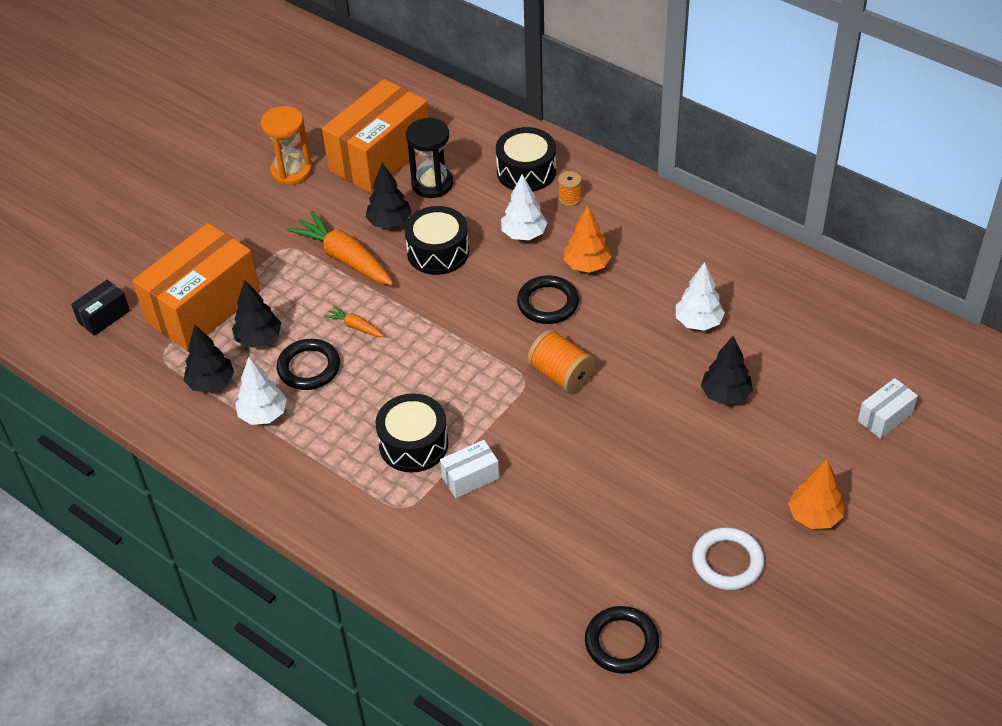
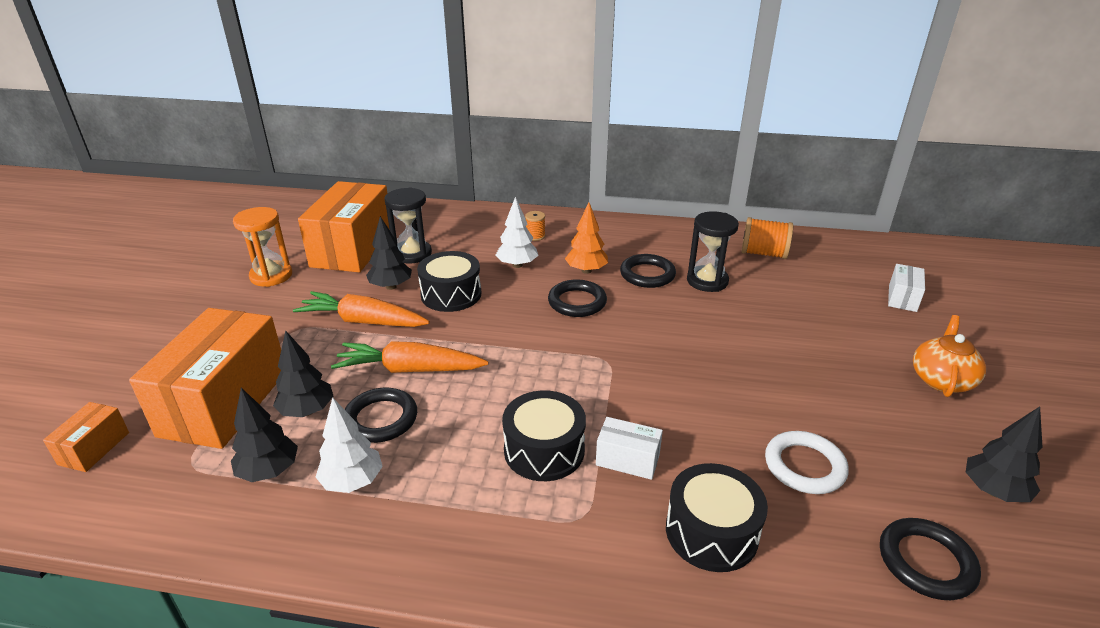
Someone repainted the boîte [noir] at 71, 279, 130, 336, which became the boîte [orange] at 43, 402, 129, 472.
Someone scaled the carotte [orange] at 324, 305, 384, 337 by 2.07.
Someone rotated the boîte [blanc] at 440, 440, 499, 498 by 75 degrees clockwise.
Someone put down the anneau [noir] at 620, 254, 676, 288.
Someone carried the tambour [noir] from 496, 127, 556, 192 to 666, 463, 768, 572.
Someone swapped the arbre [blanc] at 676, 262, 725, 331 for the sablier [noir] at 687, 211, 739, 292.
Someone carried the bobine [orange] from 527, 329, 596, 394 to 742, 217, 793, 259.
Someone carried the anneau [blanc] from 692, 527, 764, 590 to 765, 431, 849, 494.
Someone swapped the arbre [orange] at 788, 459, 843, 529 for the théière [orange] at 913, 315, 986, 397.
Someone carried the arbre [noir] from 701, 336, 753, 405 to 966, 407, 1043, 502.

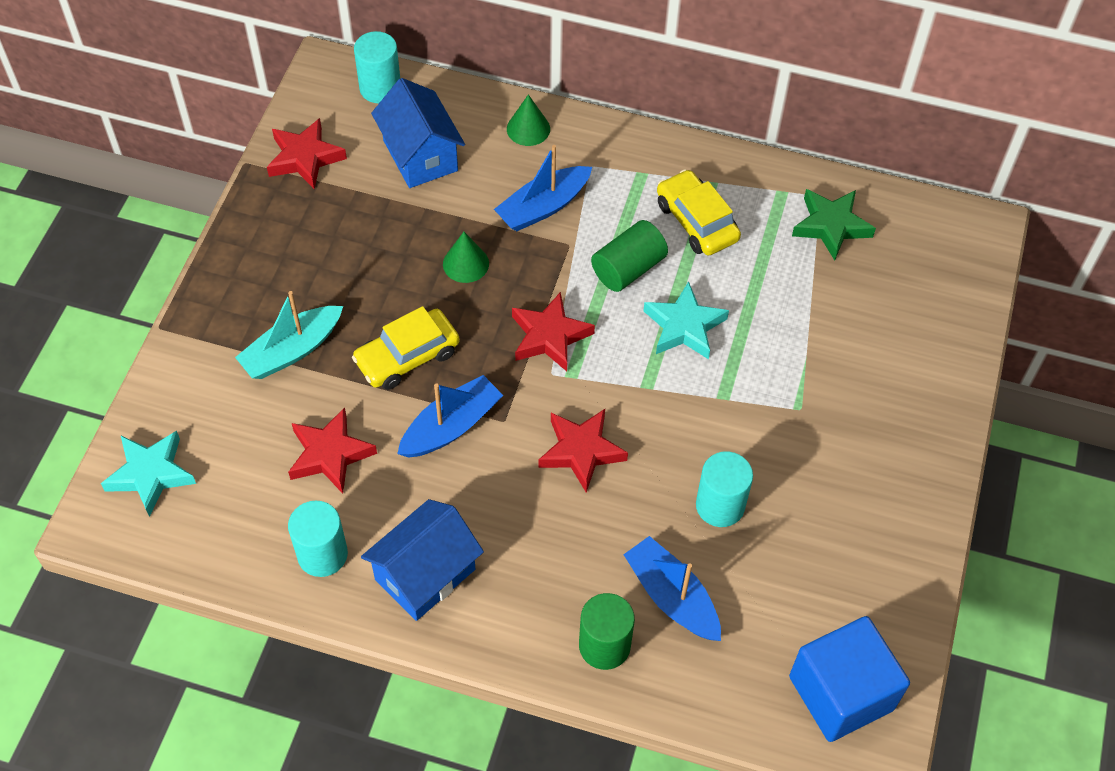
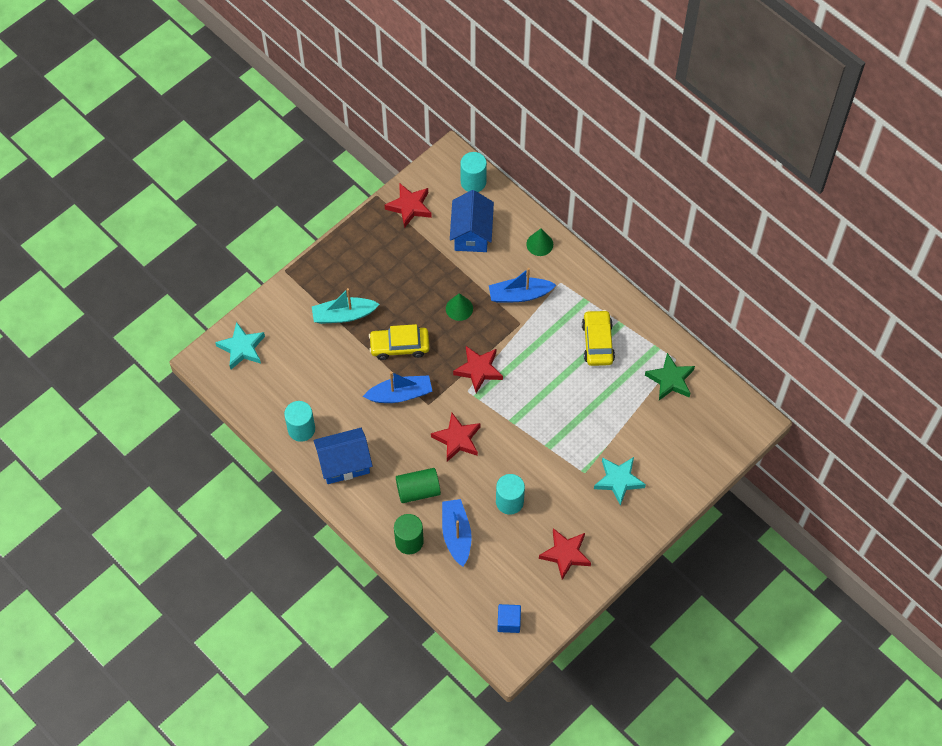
Someone carried the cylindre [vert] from 591, 220, 668, 292 to 396, 468, 441, 503.
Someone scaled the cube [bleu] at 789, 616, 910, 742 by 0.51.
Someone carried the étoile [rouge] from 288, 407, 377, 494 to 539, 528, 591, 580.
Someone carried the étoile [turquoise] from 644, 281, 729, 359 to 594, 457, 646, 506.

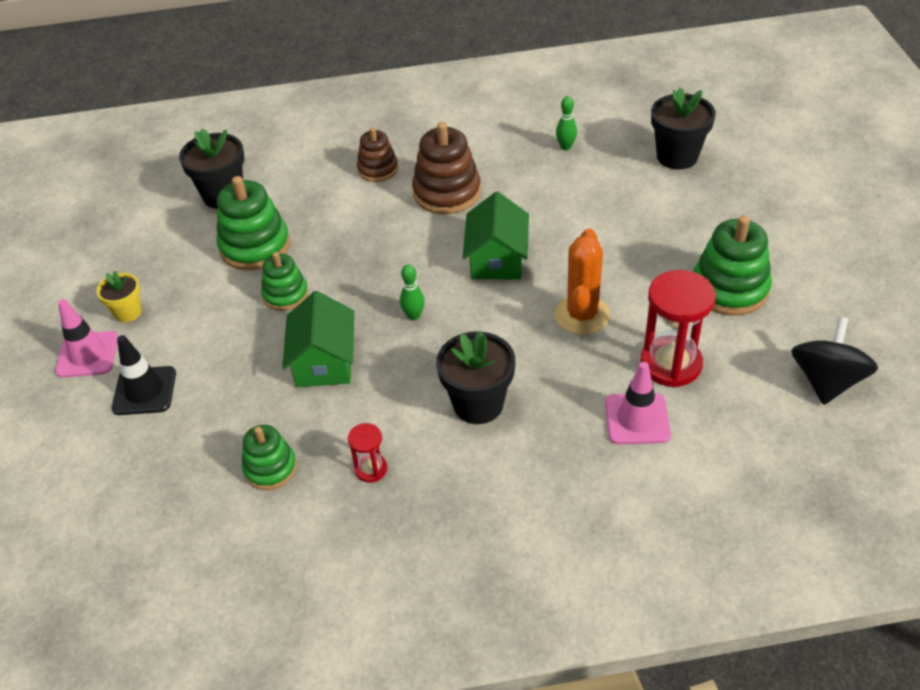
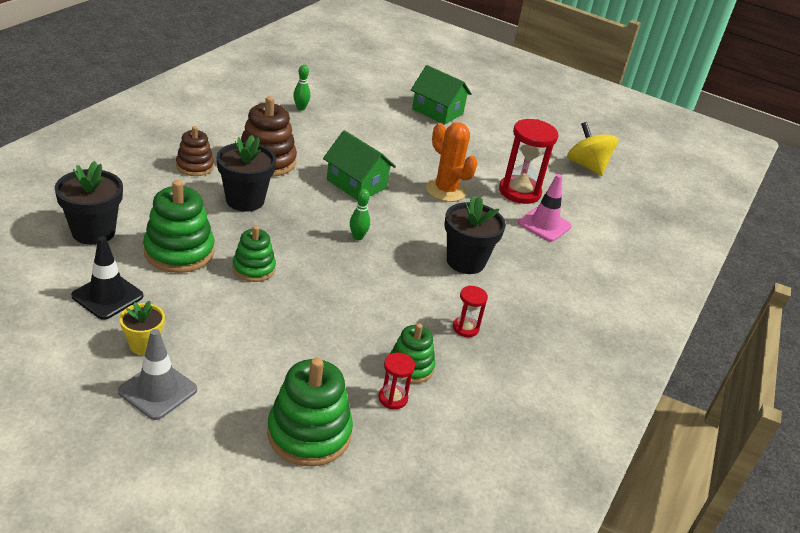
Someone carried the cône de chantier [noir] from 112, 335, 176, 415 to 71, 236, 143, 320.
Someone repainted the cône de chantier [rose] at 55, 299, 119, 378, which became the cône de chantier [gris] at 118, 329, 197, 420.
Someone carried the pot de fleurs [noir] from 651, 88, 716, 170 to 216, 135, 276, 212.
Someone carried the jouet à empiler [vert] from 693, 215, 772, 316 to 267, 358, 353, 467.
Someone put down the sablier [rouge] at 378, 353, 415, 409.
Someone carried the maison [vert] from 282, 291, 354, 387 to 411, 65, 472, 125.
Someone repainted the toupie [noir] at 791, 317, 878, 405, which became the toupie [jaune] at 567, 122, 618, 176.

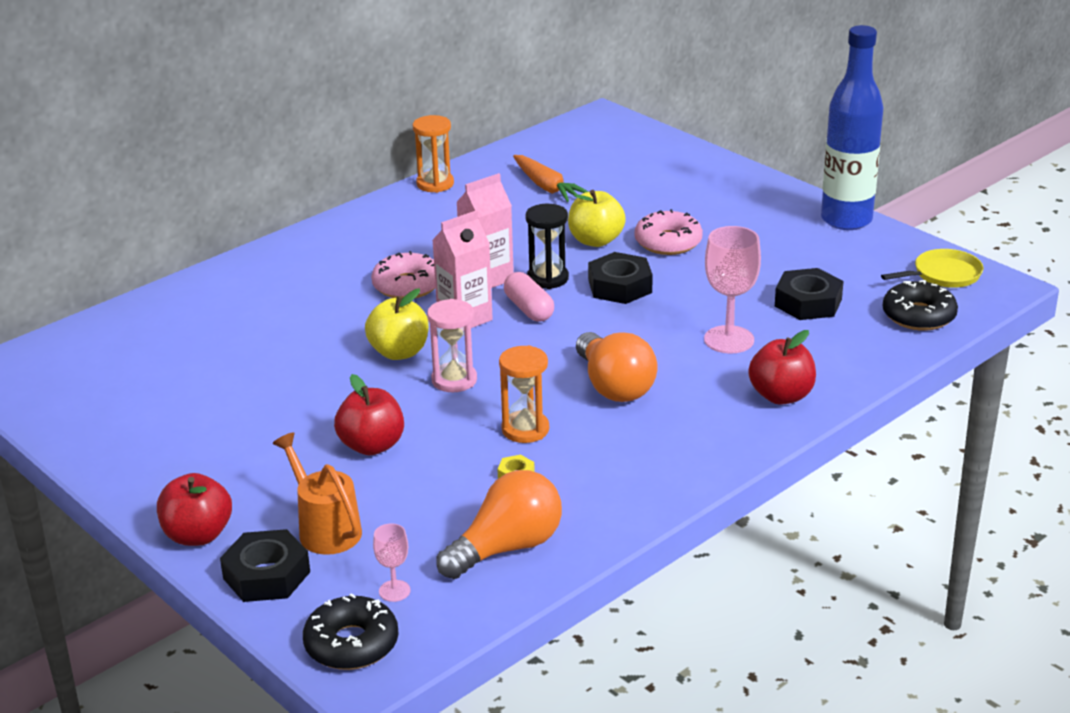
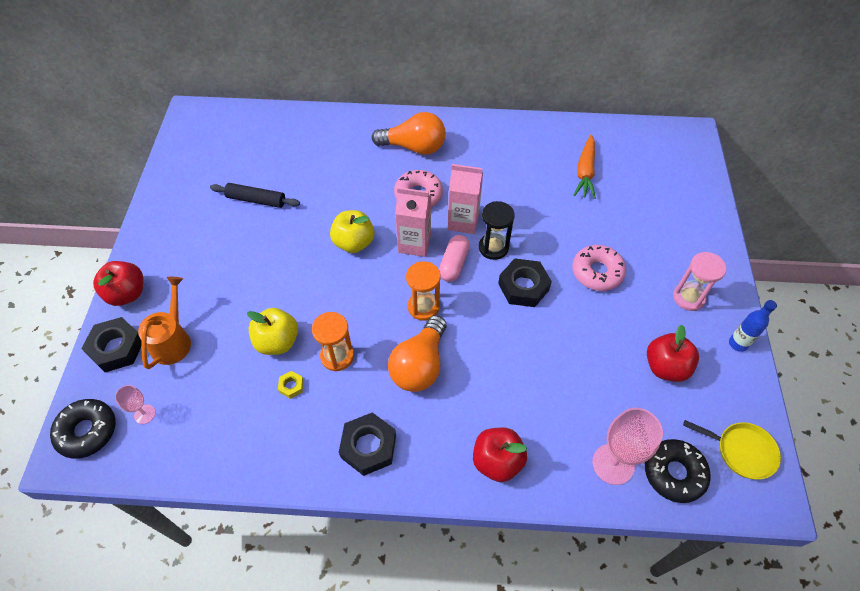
Someone put down the rouleau à pâtisserie [noir] at 210, 183, 300, 208.
Someone carried the pomme [jaune] from 568, 190, 626, 247 to 247, 308, 298, 355.
Someone carried the écrou [noir] from 775, 268, 844, 320 to 339, 412, 396, 476.
Someone carried the ampoule [orange] from 436, 470, 562, 579 to 372, 112, 446, 155.
Someone carried the sablier [orange] from 413, 115, 454, 193 to 406, 261, 440, 320.
Someone carried the verre à pied [rose] from 704, 226, 761, 354 to 592, 408, 663, 485.
Someone carried the pomme [rouge] from 334, 374, 404, 456 to 647, 325, 699, 382.
Someone carried the sablier [rose] from 427, 299, 477, 392 to 673, 252, 726, 311.
Someone scaled the bouteille [bleu] at 821, 25, 883, 230 by 0.45.

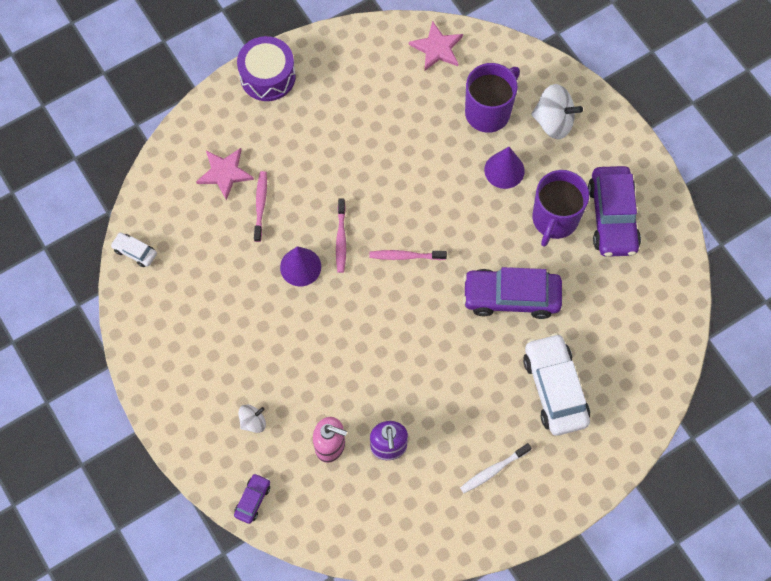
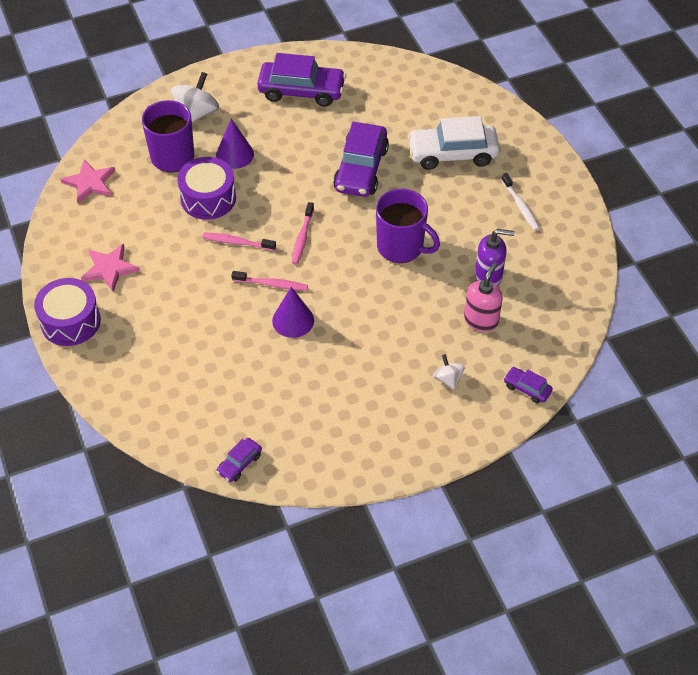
Someone carried the étoile [rose] from 196, 148, 254, 200 to 81, 244, 140, 292.
Someone put down the tambour [violet] at 177, 157, 236, 220.
Someone carried the brosse à dents [rose] from 254, 171, 267, 242 to 202, 232, 276, 251.
Someone repainted the voiture [blanc] at 110, 233, 157, 267, which became the voiture [violet] at 216, 438, 262, 482.
Someone carried the tasse [violet] from 532, 170, 589, 247 to 376, 189, 440, 263.

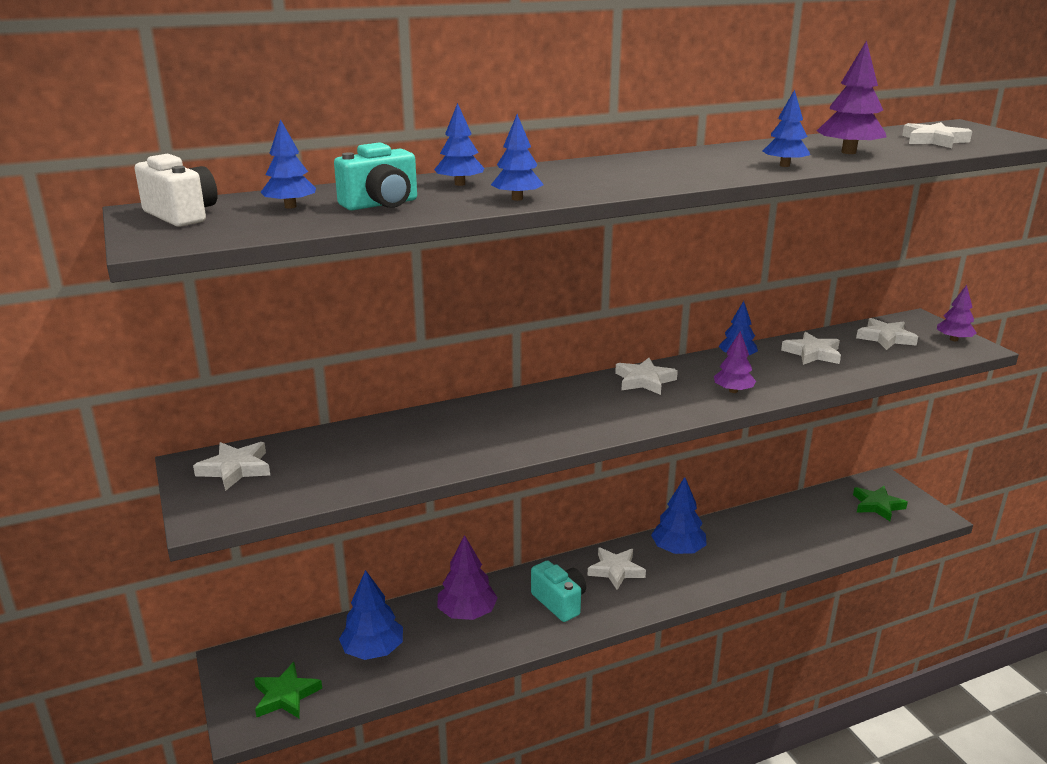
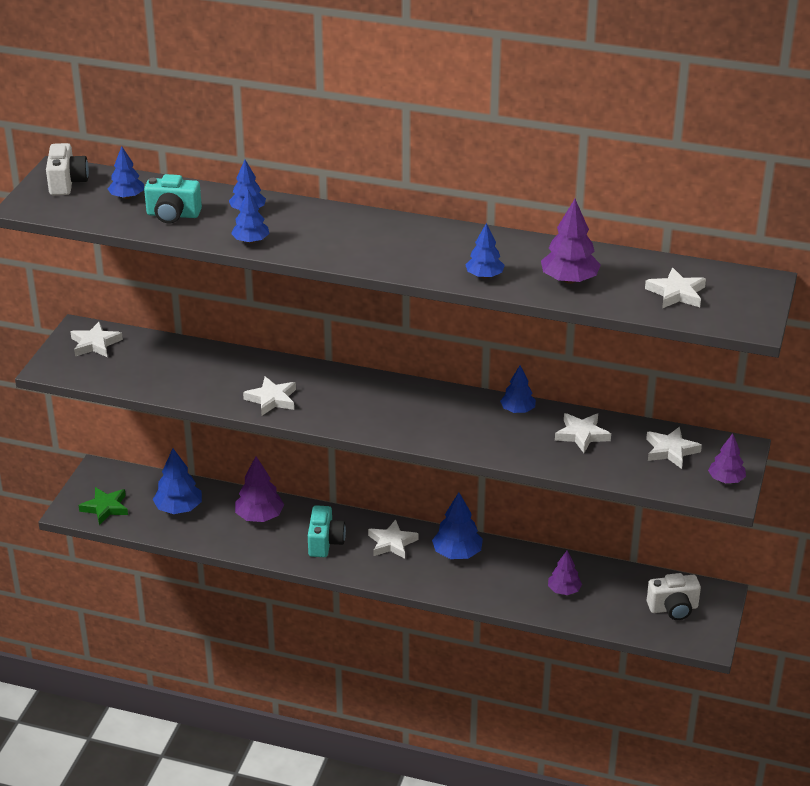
Someone carried the étoile [blanc] from 615, 358, 678, 395 to 243, 376, 296, 416.
Someone carried the arbre [violet] from 714, 331, 756, 393 to 548, 550, 582, 595.
Someone swapped the étoile [vert] at 853, 486, 908, 521 for the appareil photo [blanc] at 647, 573, 701, 620.

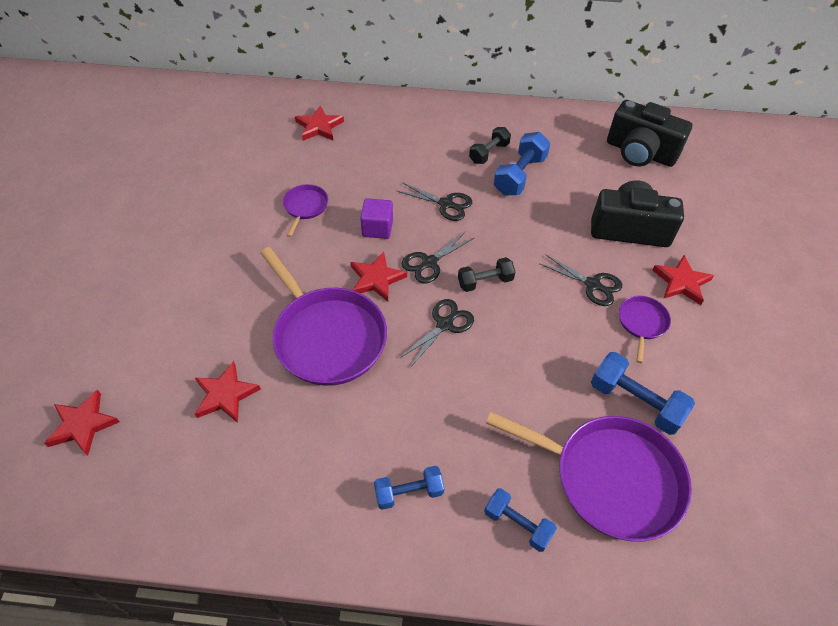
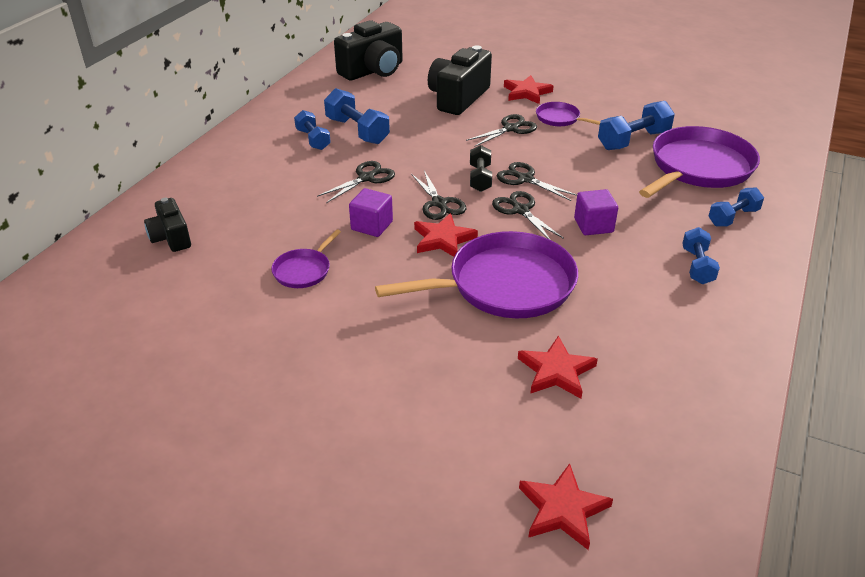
Someone swapped the étoile [rouge] at 295, 106, 344, 141 for the appareil photo [noir] at 144, 198, 191, 252.
Someone rotated the poêle [violet] at 283, 184, 328, 237 by 90 degrees counterclockwise.
Someone repainted the haltère [noir] at 469, 127, 511, 164, which became the haltère [bleu] at 294, 110, 331, 150.
Someone put down the ciseaux [noir] at 497, 162, 577, 201.
Someone put down the cube [violet] at 574, 189, 618, 235.

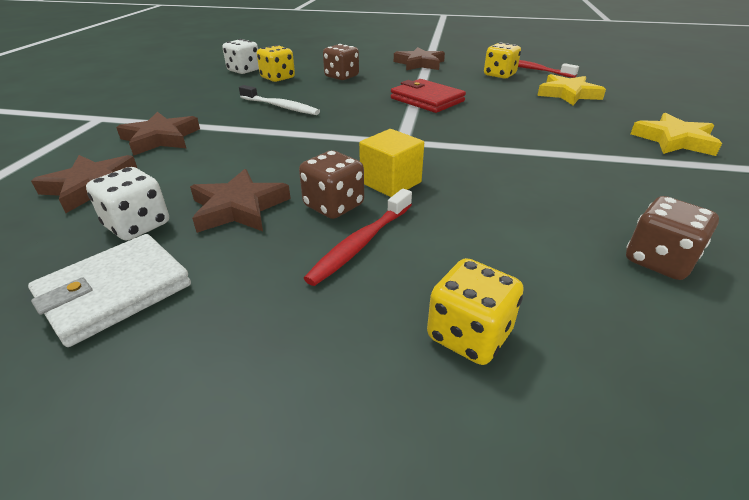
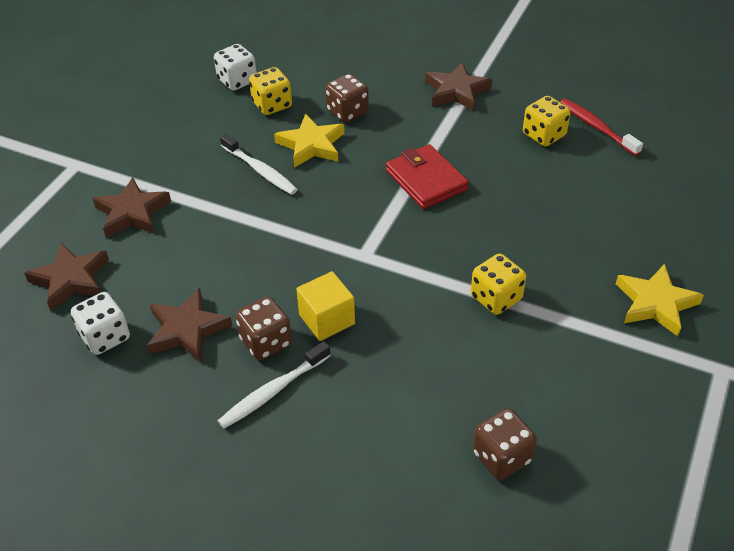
Someone repainted the brosse à dents [rouge] at 304, 189, 412, 286, which became the brosse à dents [blanc] at 218, 341, 331, 429.
Someone carried the étoile [jaune] from 537, 74, 606, 105 to 274, 114, 345, 168.
Someone carried the dé [jaune] from 427, 258, 524, 365 to 471, 254, 526, 315.
Someone took away the portefeuille [blanc] at 28, 234, 191, 347.

